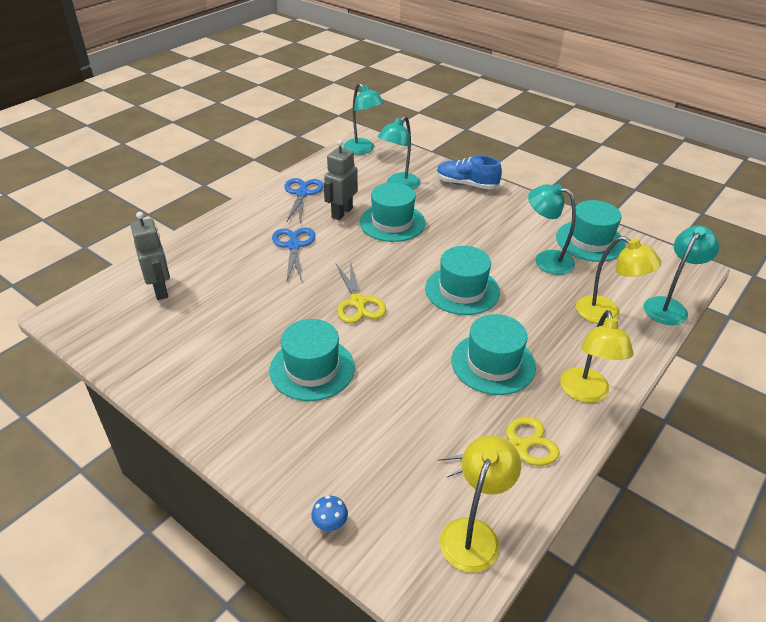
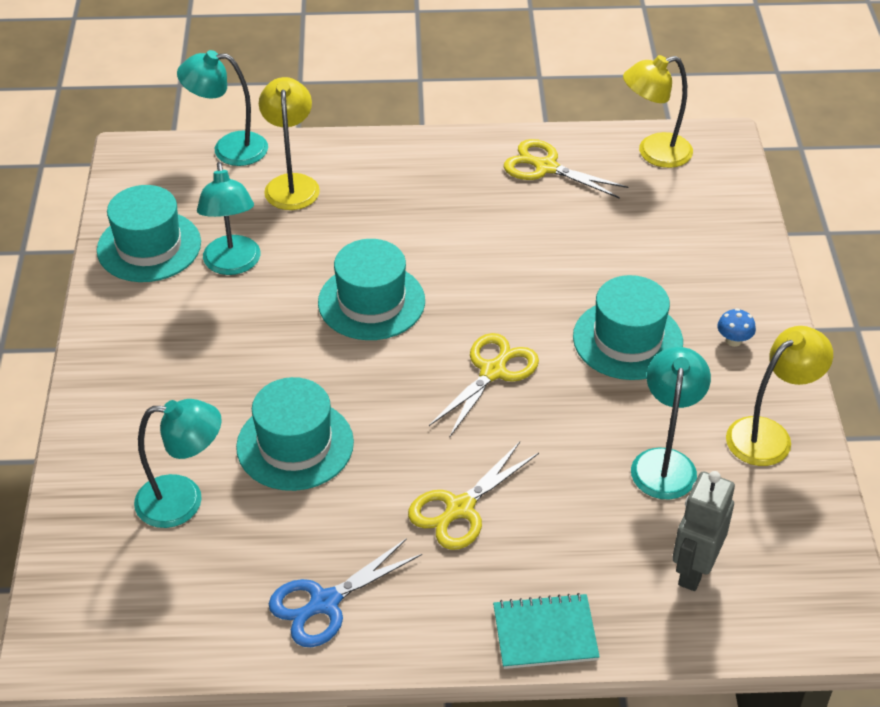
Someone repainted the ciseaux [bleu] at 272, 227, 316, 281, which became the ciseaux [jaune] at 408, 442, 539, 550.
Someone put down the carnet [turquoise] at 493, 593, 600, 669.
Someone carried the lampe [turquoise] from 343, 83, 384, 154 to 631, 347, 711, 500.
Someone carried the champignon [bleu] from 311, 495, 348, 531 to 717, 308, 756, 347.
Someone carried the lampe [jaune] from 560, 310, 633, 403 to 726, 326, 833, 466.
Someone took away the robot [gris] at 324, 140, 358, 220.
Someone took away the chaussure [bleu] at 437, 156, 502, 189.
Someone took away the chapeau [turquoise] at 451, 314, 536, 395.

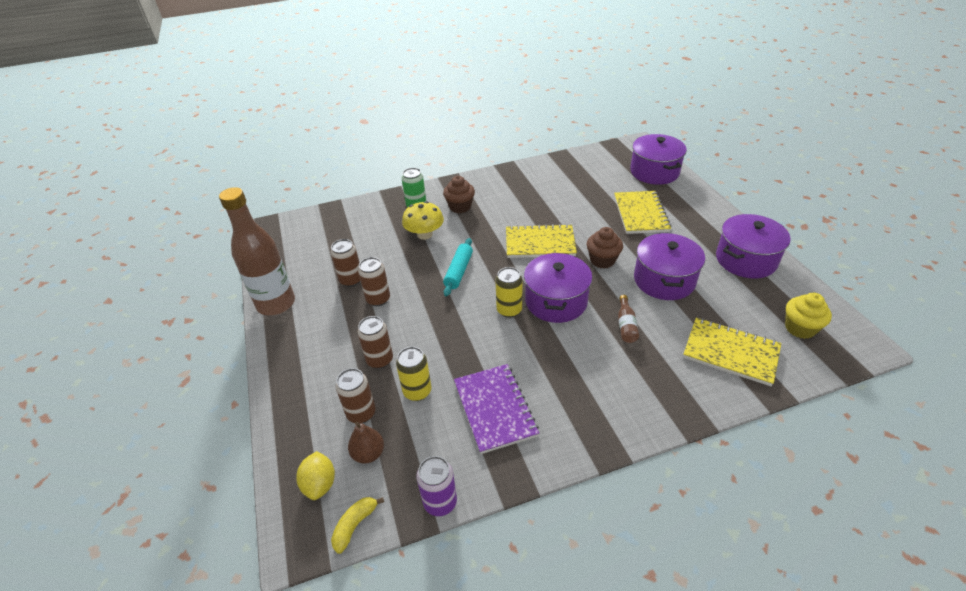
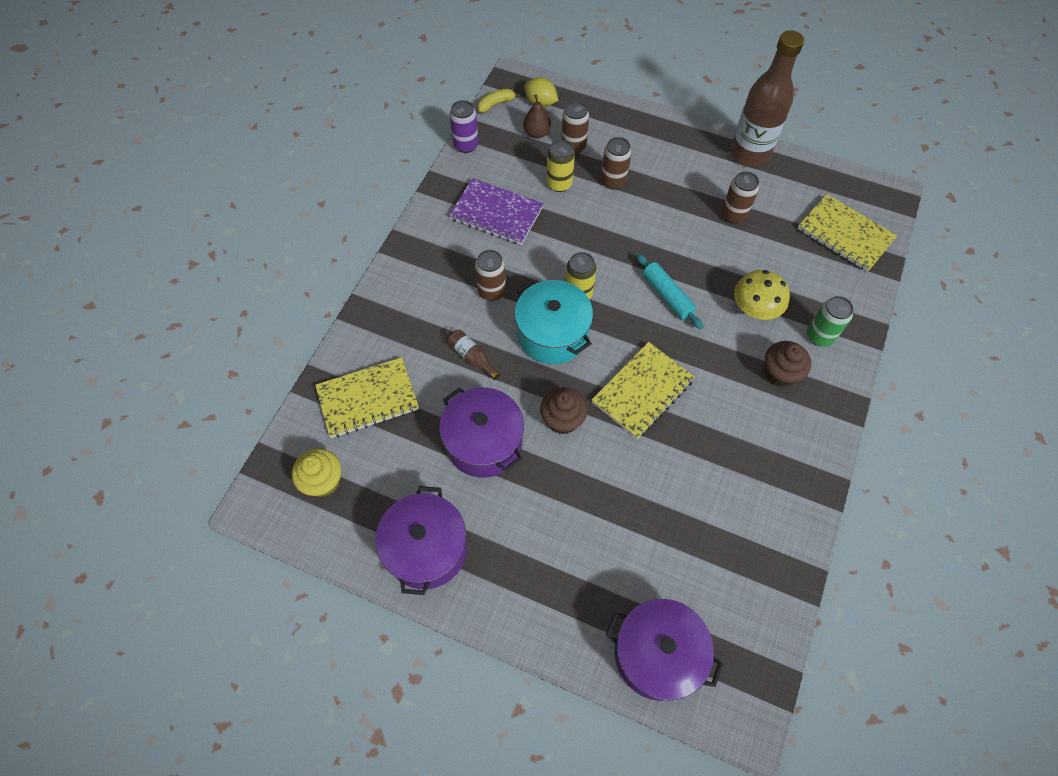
Someone carried the canette [marron] from 358, 257, 390, 306 to 475, 250, 506, 301.
Someone rotated the banane [jaune] at 331, 497, 384, 554 by 105 degrees counterclockwise.
Someone repainted the marmite [violet] at 524, 253, 592, 323, which became the marmite [turquoise] at 515, 280, 593, 364.
Someone carried the carnet [jaune] from 614, 191, 672, 234 to 798, 194, 897, 272.

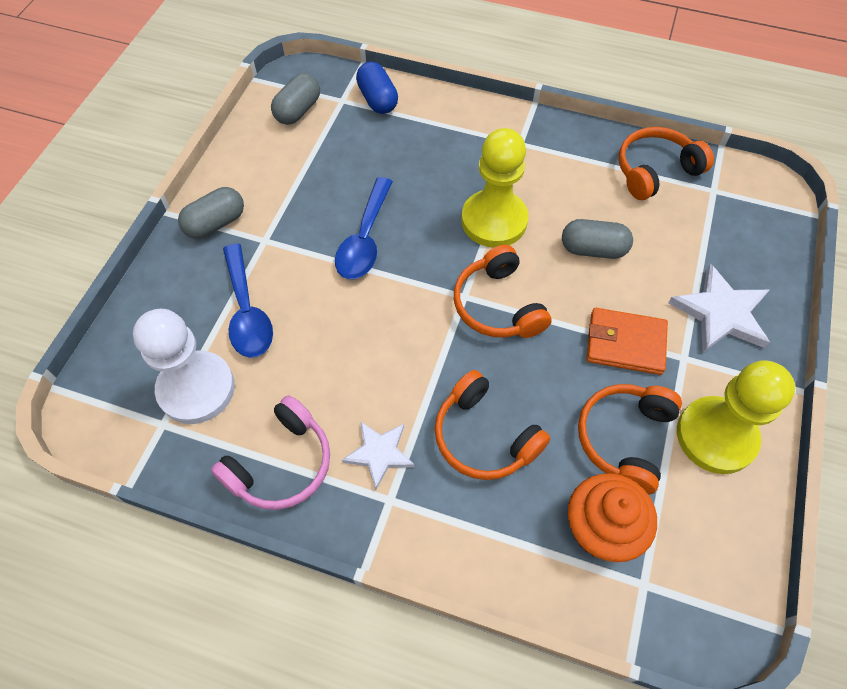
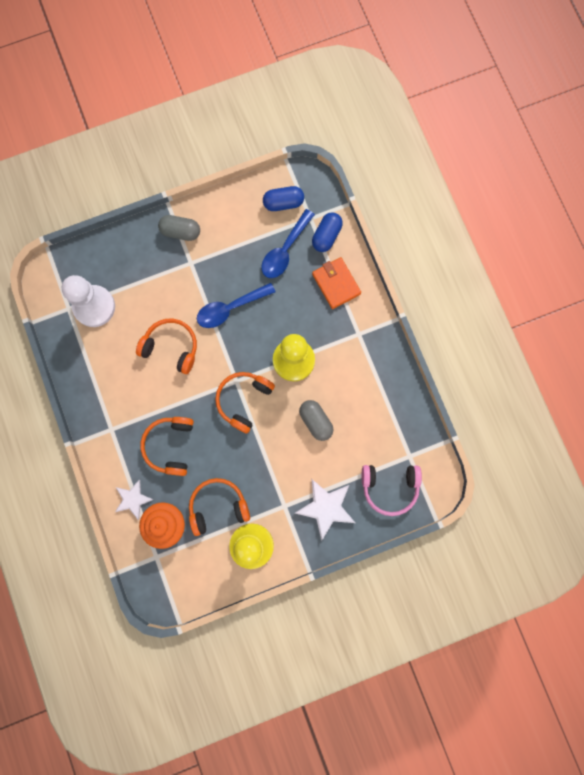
Someone carried the étoile [blanc] from 342, 421, 415, 490 to 115, 480, 154, 520.
Someone carried the casque audio [orange] from 619, 127, 714, 200 to 136, 319, 197, 374.
Someone carried the cuillère [bleu] from 223, 244, 273, 358 to 261, 209, 315, 278.
Someone repainted the gélule [gris] at 271, 73, 320, 125, which became the gélule [bleu] at 263, 186, 304, 211.
Someone carried the portefeuille [orange] from 587, 308, 668, 375 to 312, 257, 361, 309.
Someone carried the casque audio [rose] from 211, 396, 330, 510 to 362, 465, 422, 516.

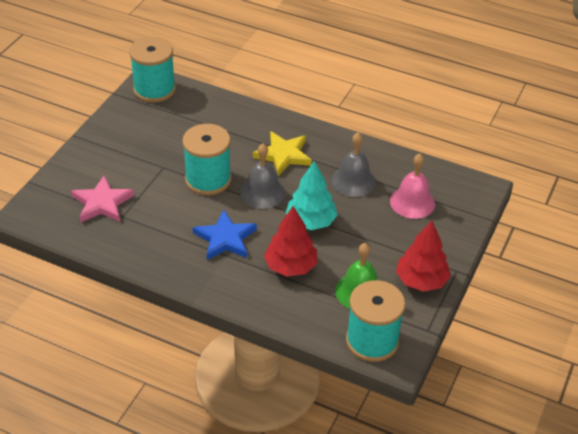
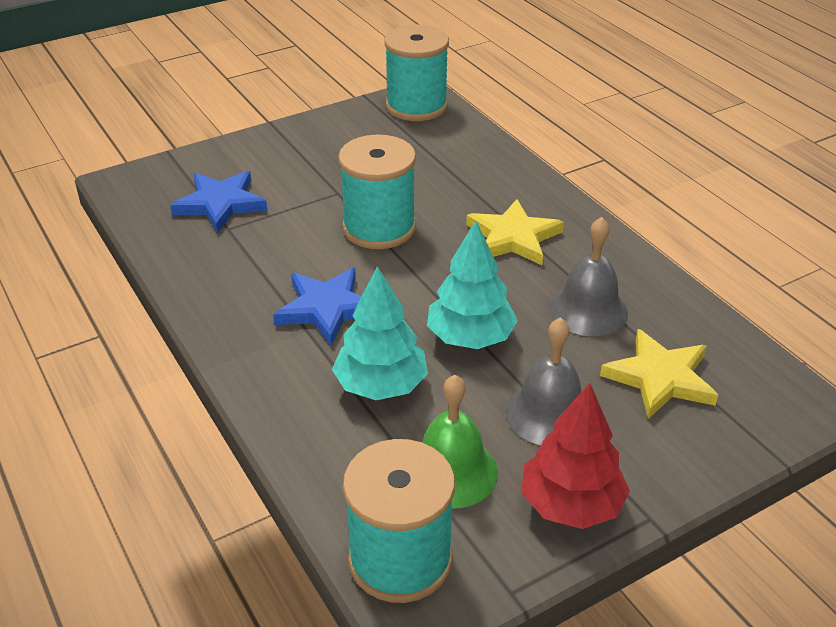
Someone repainted the étoile [rose] at 71, 175, 134, 222, which became the étoile [bleu] at 170, 171, 267, 233.
Someone repainted the arbre [rouge] at 264, 206, 317, 276, which became the arbre [turquoise] at 332, 266, 428, 400.
Someone carried the cloche [gris] from 240, 144, 285, 209 to 505, 317, 581, 445.
Someone swapped the cloche [rose] at 390, 154, 435, 219 for the étoile [jaune] at 600, 329, 718, 419.

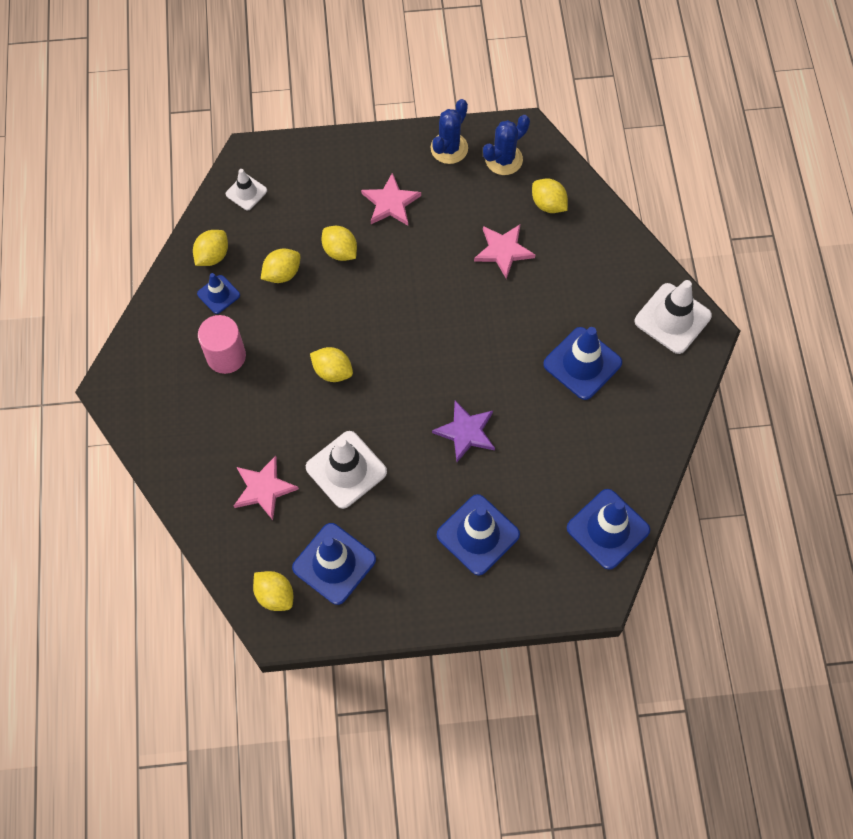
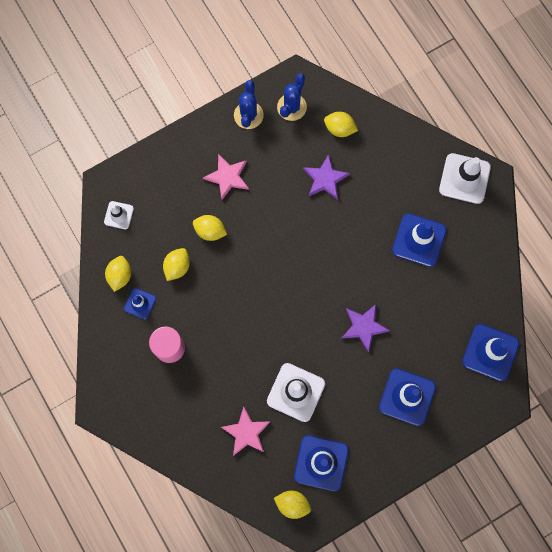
Someone repainted the étoile [rose] at 474, 225, 535, 279, which became the étoile [violet] at 303, 154, 350, 200.
Someone took away the citron [jaune] at 310, 347, 353, 382.

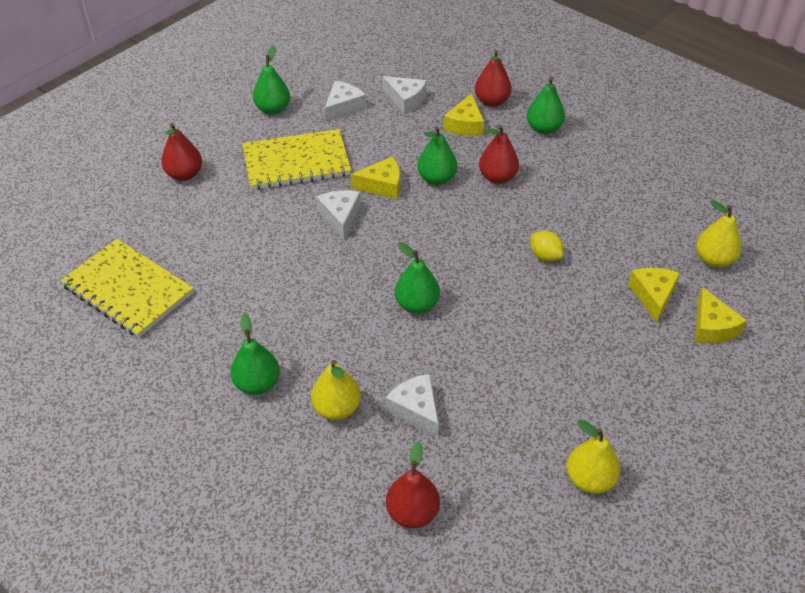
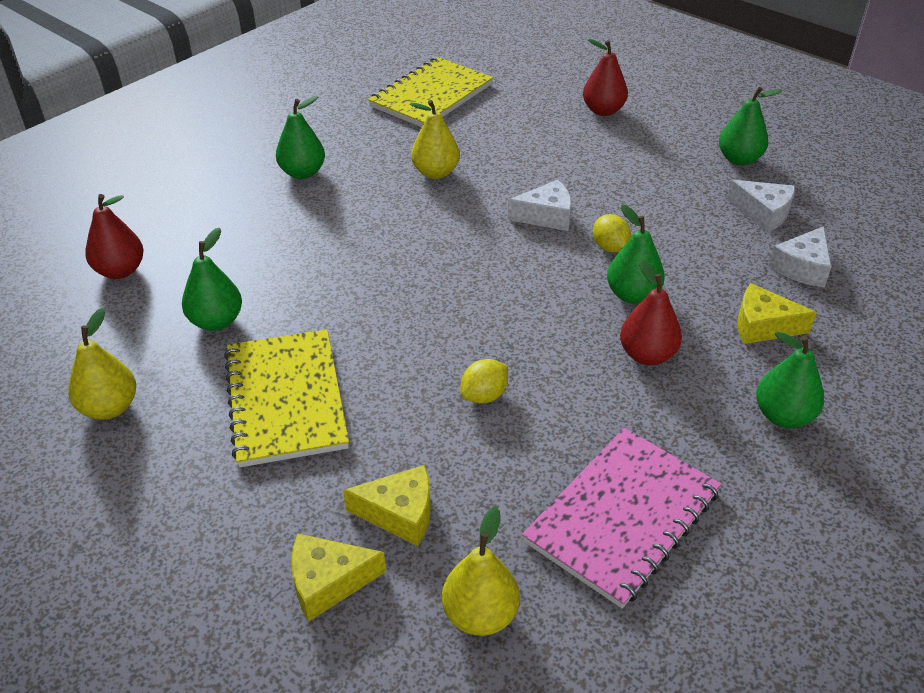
Someone carried the poire [vert] from 395, 242, 440, 314 to 182, 228, 242, 331.
Someone carried the carnet [jaune] from 242, 129, 351, 190 to 224, 329, 349, 467.
Someone carried the poire [jaune] from 311, 360, 361, 420 to 410, 100, 460, 179.
Someone put down the carnet [rose] at 522, 428, 721, 608.
Someone swapped the fromage [jaune] at 351, 157, 400, 199 for the citron [jaune] at 593, 214, 631, 253.
Someone took away the fromage [blanc] at 385, 374, 439, 437.
Someone took away the poire [rouge] at 475, 50, 512, 107.

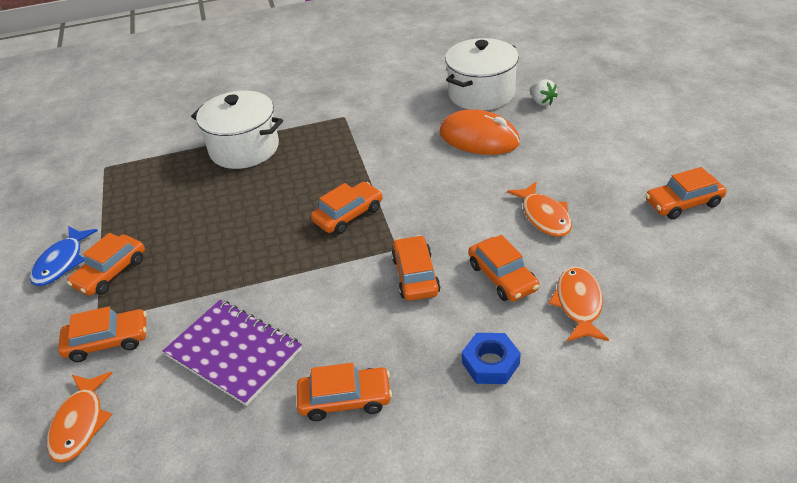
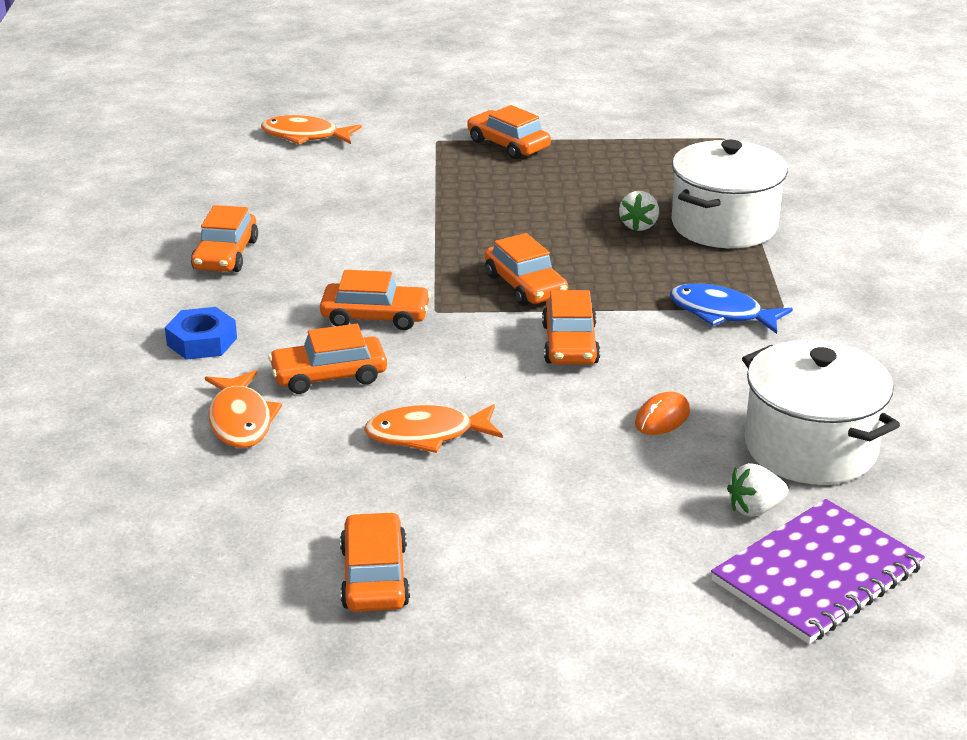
Someone rotated the poisson [orange] at 548, 267, 609, 342 by 60 degrees clockwise.
Someone carried the voiture [orange] from 58, 306, 147, 362 to 542, 290, 600, 365.
Someone put down the fraise [blanc] at 619, 191, 659, 231.
Someone scaled the souris [orange] at 439, 109, 520, 155 by 0.47.
Someone carried the poisson [bleu] from 30, 226, 98, 286 to 670, 284, 793, 334.
Someone carried the carnet [violet] from 163, 300, 302, 406 to 711, 499, 925, 644.

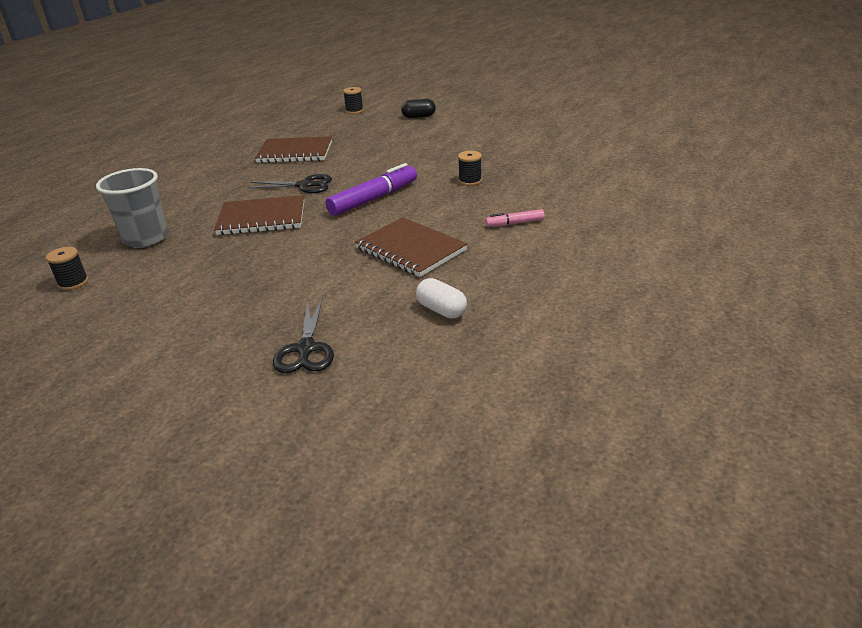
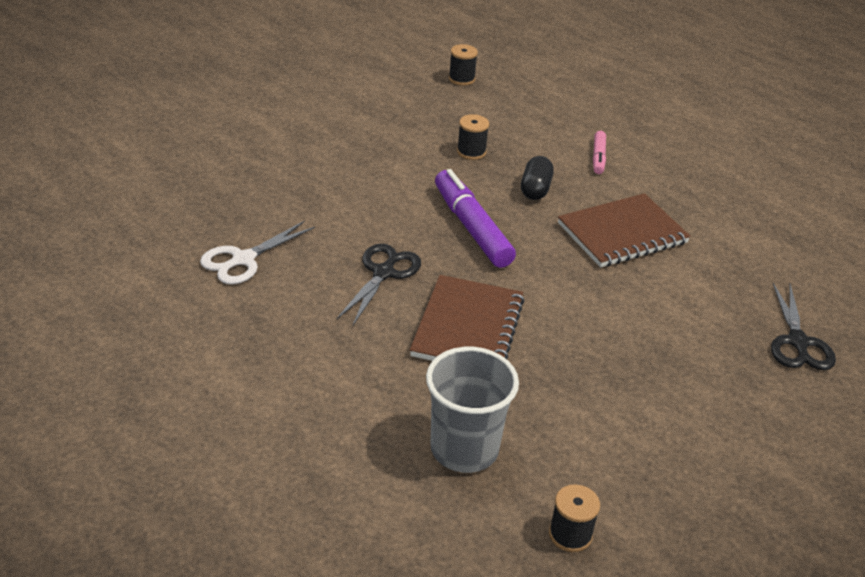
Someone swapped the carnet [marron] at 255, 136, 332, 163 for the ciseaux [blanc] at 200, 221, 315, 284.
Someone carried the bobine [noir] from 343, 87, 363, 114 to 449, 44, 478, 86.
Someone carried the gélule [noir] from 401, 99, 436, 118 to 521, 156, 554, 200.
Someone rotated the ciseaux [noir] at 273, 299, 334, 373 by 75 degrees clockwise.
Someone took away the gélule [blanc] at 416, 278, 467, 319.

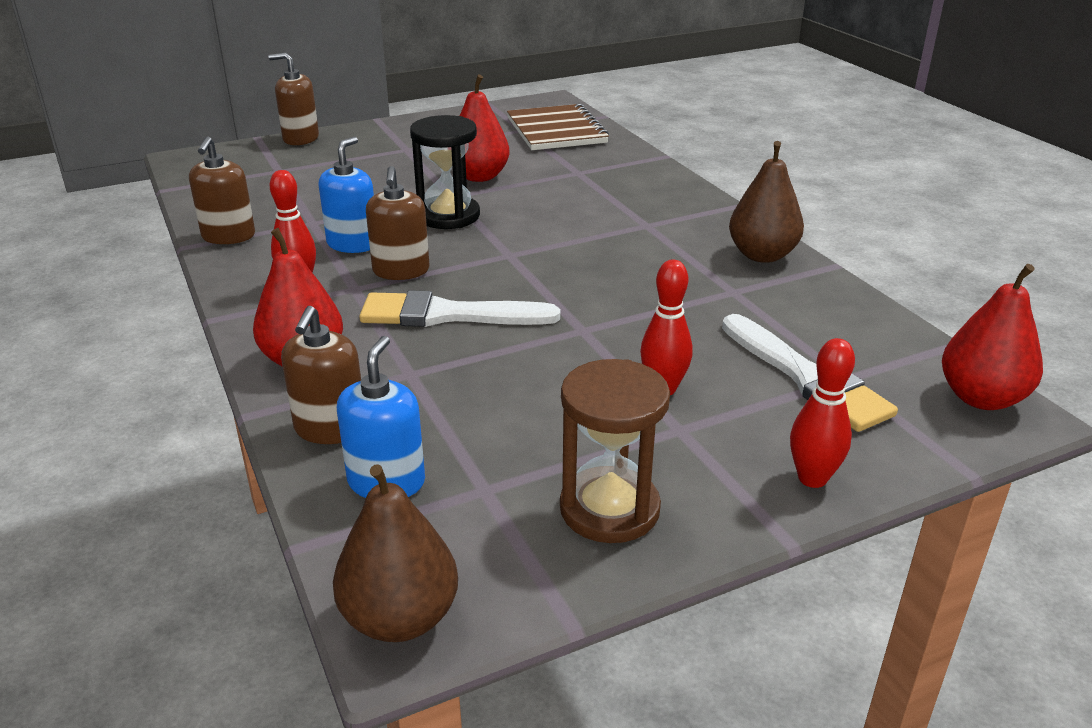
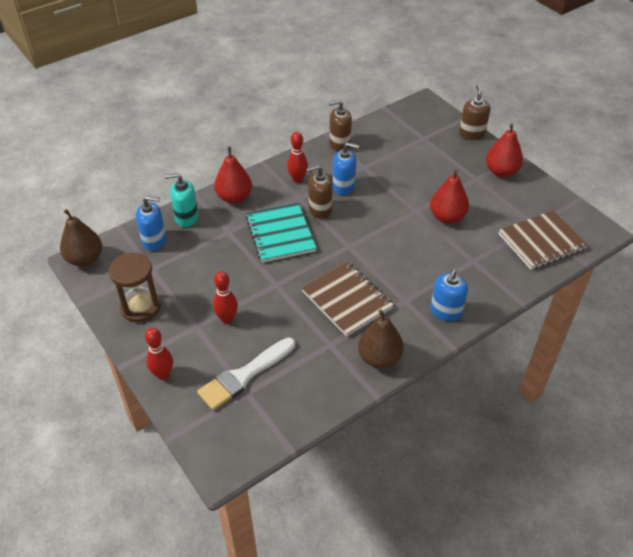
Someone repainted the distributeur de savon [marron] at 281, 306, 361, 444, which became the distributeur de savon [turquoise] at 165, 173, 198, 227.
Someone swapped the pinceau [blanc] at 359, 291, 560, 327 for the carnet [turquoise] at 246, 203, 316, 263.
Someone put down the carnet [marron] at 301, 261, 394, 337.
Someone put down the distributeur de savon [bleu] at 430, 269, 468, 321.
Someone carried the poire [rouge] from 942, 264, 1043, 410 to 486, 124, 523, 177.
Someone took away the sablier [noir] at 410, 115, 480, 229.

